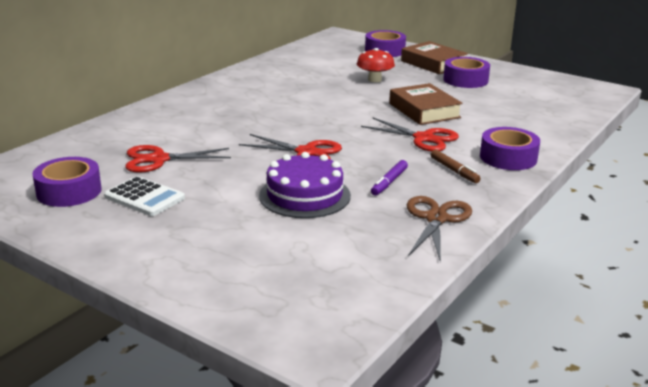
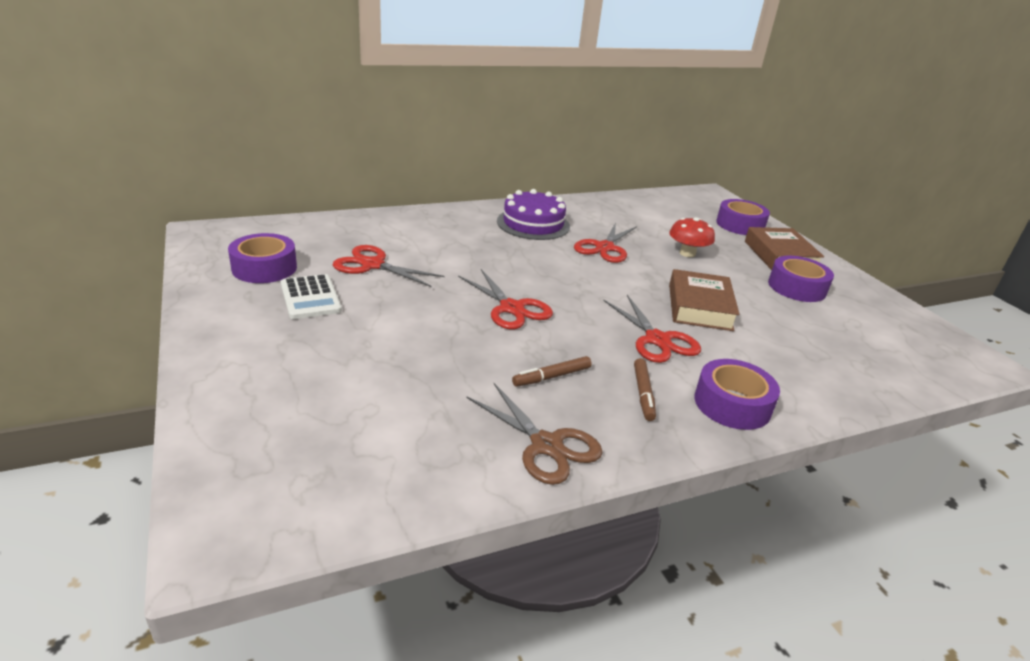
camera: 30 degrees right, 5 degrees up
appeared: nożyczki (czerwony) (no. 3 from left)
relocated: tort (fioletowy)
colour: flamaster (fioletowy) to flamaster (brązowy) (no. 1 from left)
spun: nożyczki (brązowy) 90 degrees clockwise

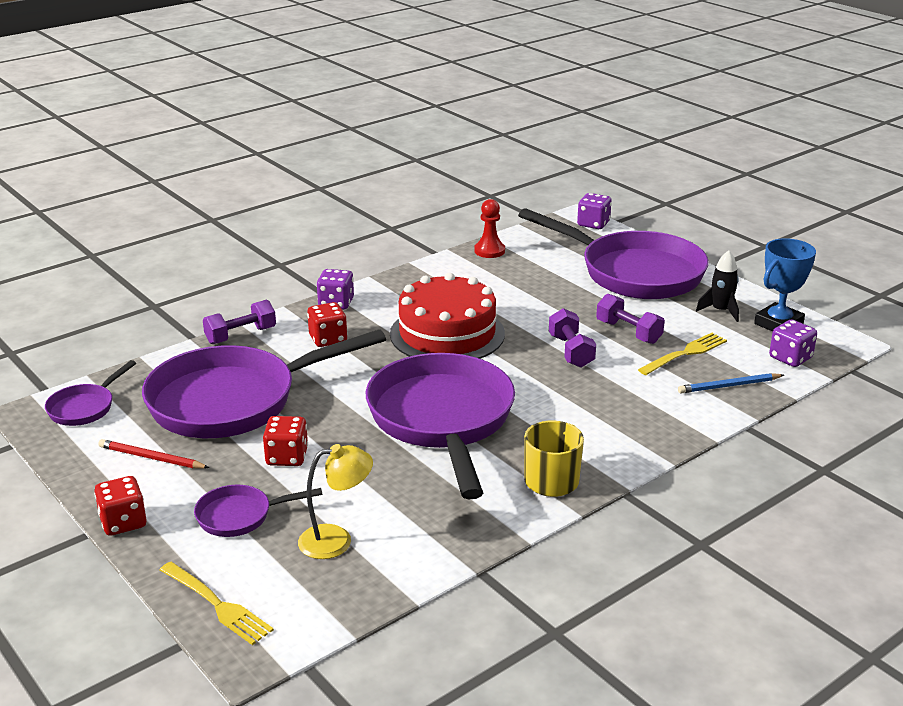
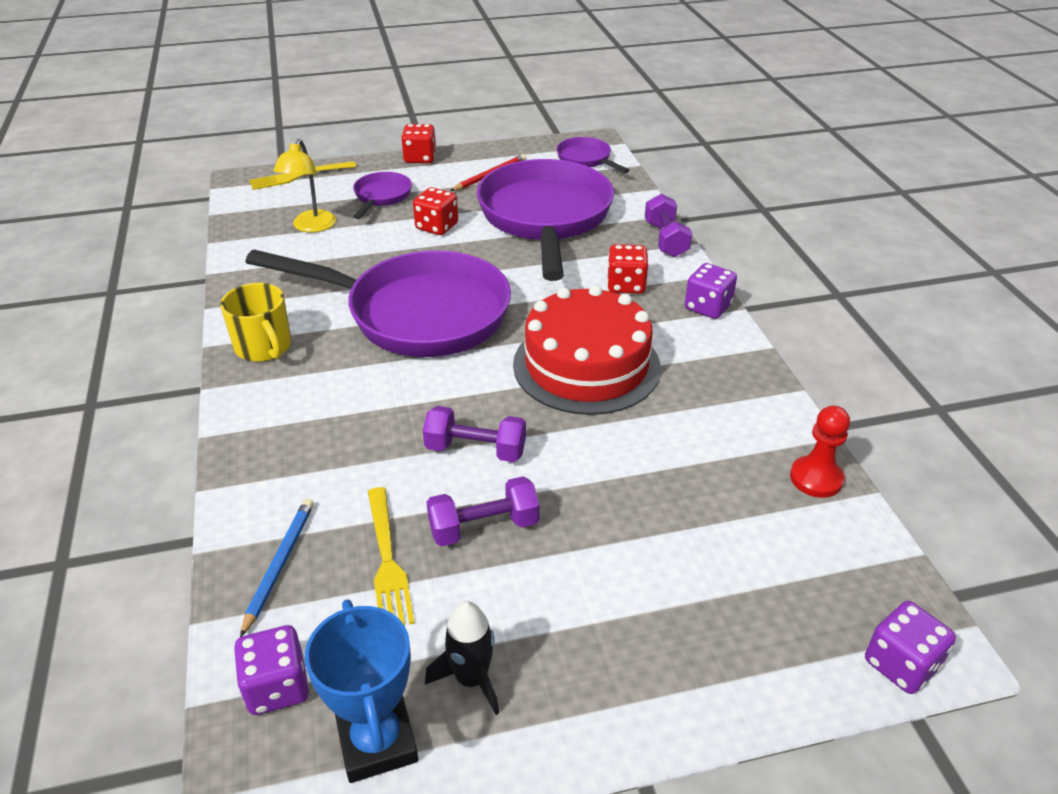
camera: 115 degrees right, 10 degrees up
missing: patelnia (fioletowy) (no. 5 from left)

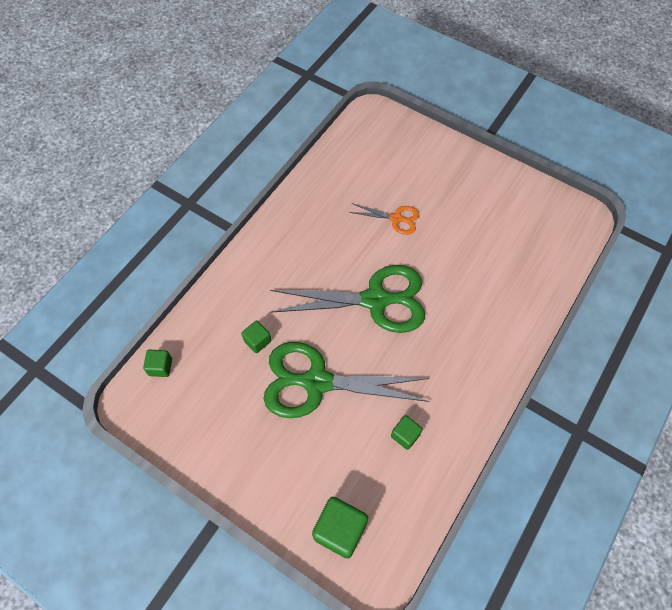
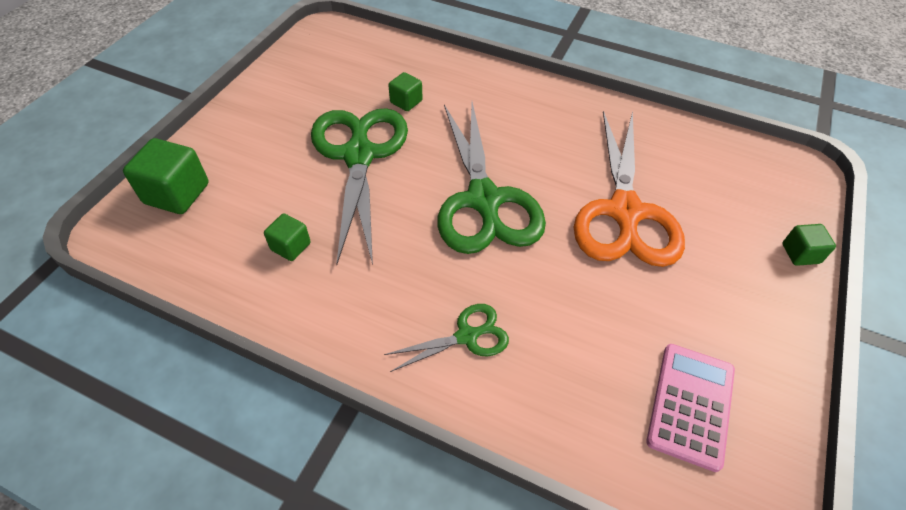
camera: 80 degrees right, 10 degrees down
appeared: nożyczki (zielony) (no. 2 from left); kalkulator (różowy)
relocated: sześcian (zielony) (no. 1 from left in the first image) to sześcian (zielony) (no. 4 from left)
size: nożyczki (pomarańczowy) x2.07

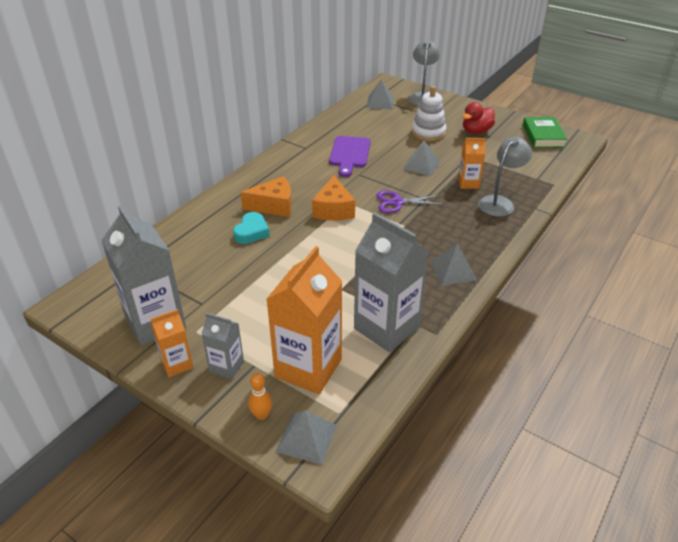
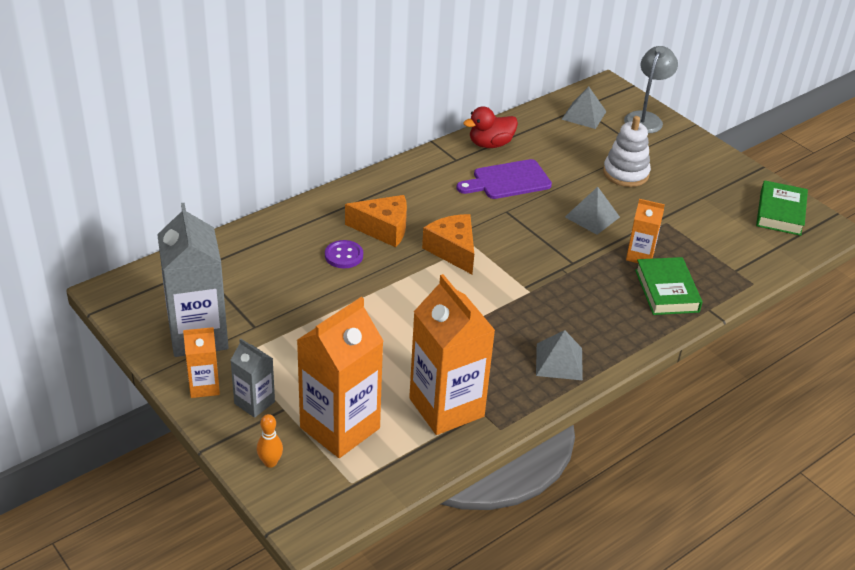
camera: 15 degrees right, 0 degrees up
missing: piramida (szary) (no. 1 from left); nożyczki (fioletowy)
relocated: kaczka (czerwony)
exchanged: serce (turkusowy) to guzik (fioletowy); lampka (szary) (no. 2 from left) to książka (zielony) (no. 1 from left)
colour: karton mleka (szary) (no. 3 from left) to karton mleka (pomarańczowy) (no. 3 from left)
spun: ser (pomarańczowy) (no. 2 from left) 135 degrees clockwise; deska do krojenia (fioletowy) 45 degrees clockwise

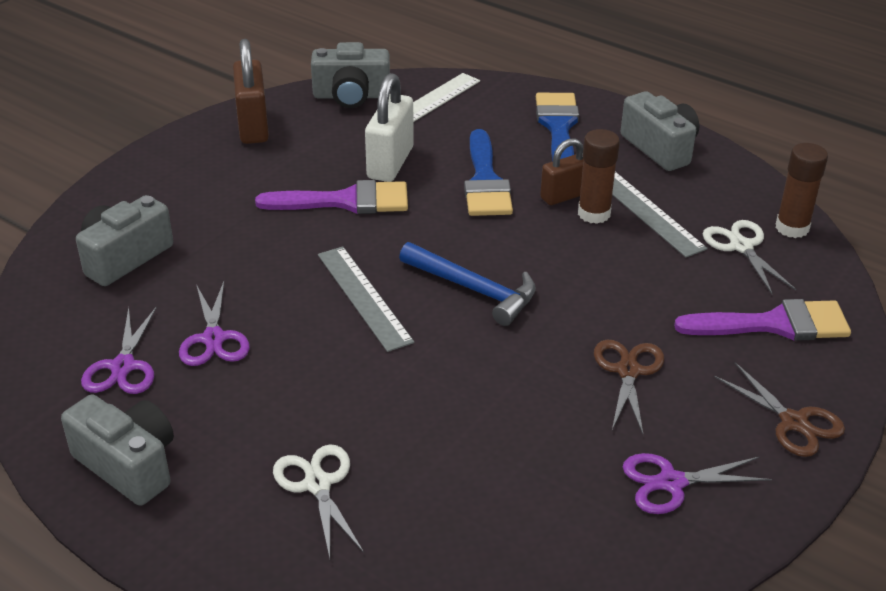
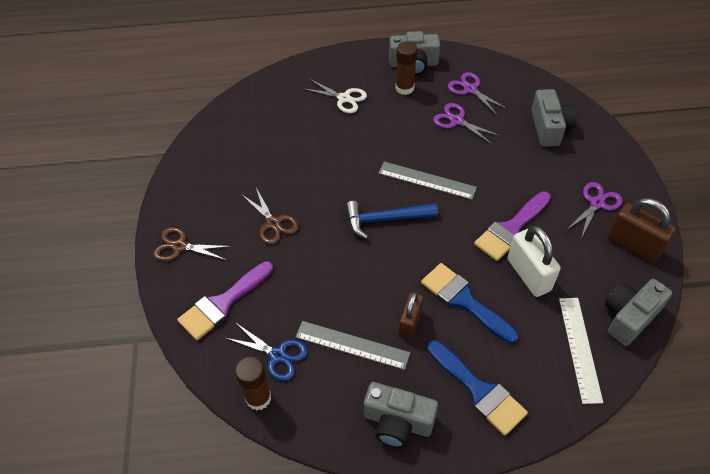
camera: 140 degrees right, 15 degrees up
relocated: klej w sztyfcie (brązowy) (no. 1 from left in the first image) to klej w sztyfcie (brązowy) (no. 2 from left); nożyczki (fioletowy) (no. 3 from left)
colour: nożyczki (biały) (no. 2 from left) to nożyczki (niebieski)

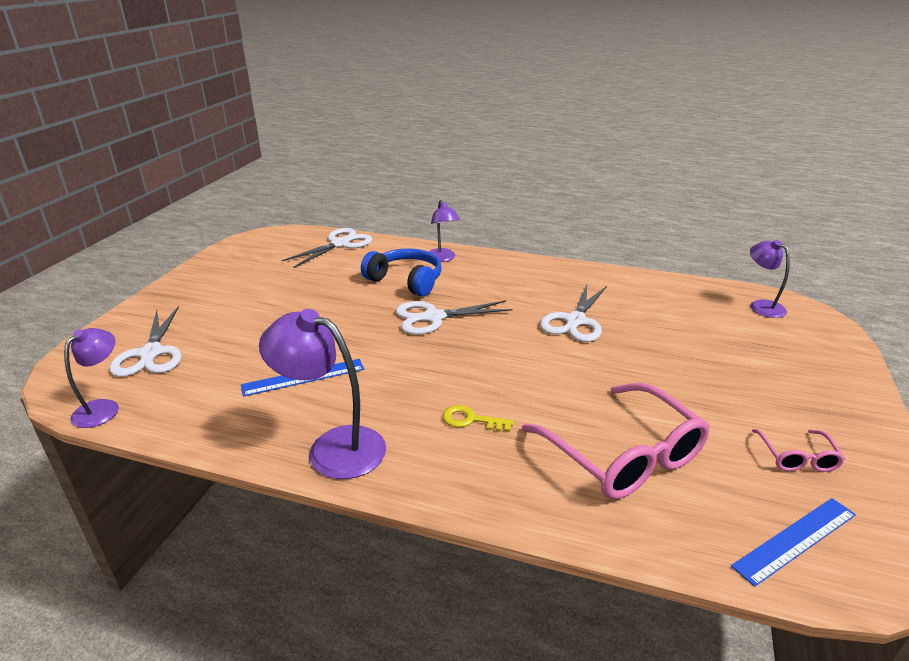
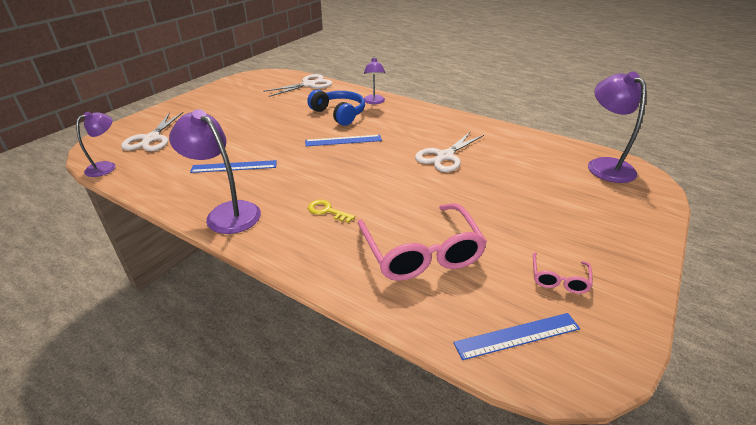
camera: 15 degrees right, 5 degrees up
exchanged: nożyczki (biały) (no. 3 from left) to linijka (niebieski) (no. 2 from left)
size: lampka (fioletowy) (no. 4 from left) x1.62

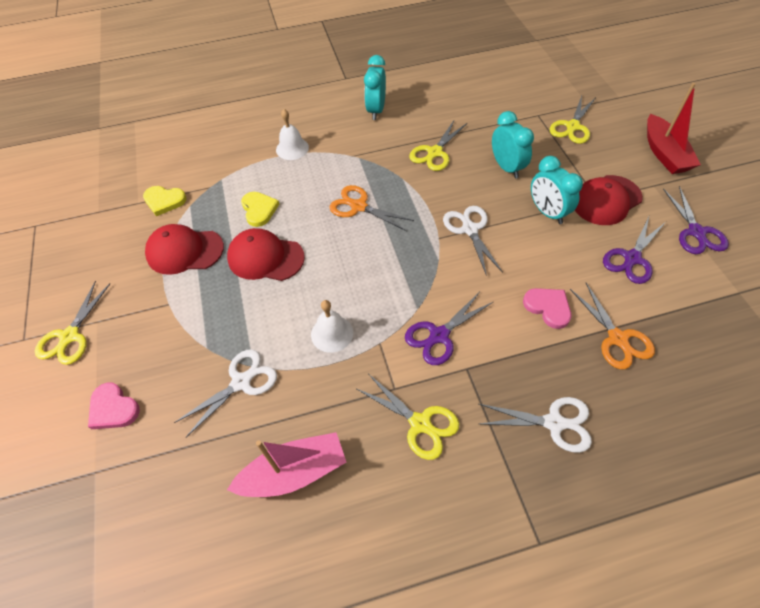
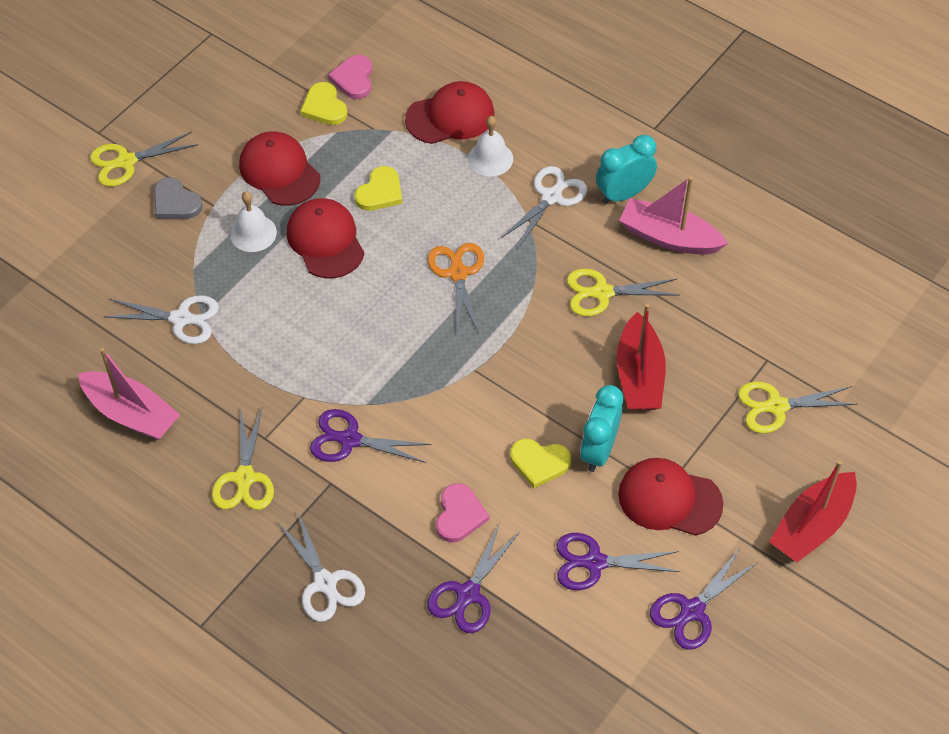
camera: 50 degrees right, 0 degrees up
appeared: serce (szary); czapka (czerwony) (no. 3 from left); serce (żółty) (no. 3 from left); łódka (różowy) (no. 2 from left)
relocated: dzwonek (biały) (no. 2 from left in the first image) to dzwonek (biały) (no. 1 from left); serce (różowy) (no. 1 from left); nożyczki (biały) (no. 2 from left in the first image) to nożyczki (biały) (no. 3 from left)
exchanged: budzik (turkusowy) (no. 2 from left) to łódka (czerwony) (no. 1 from left)
colour: nożyczki (pomarańczowy) (no. 2 from left) to nożyczki (fioletowy) (no. 2 from left)

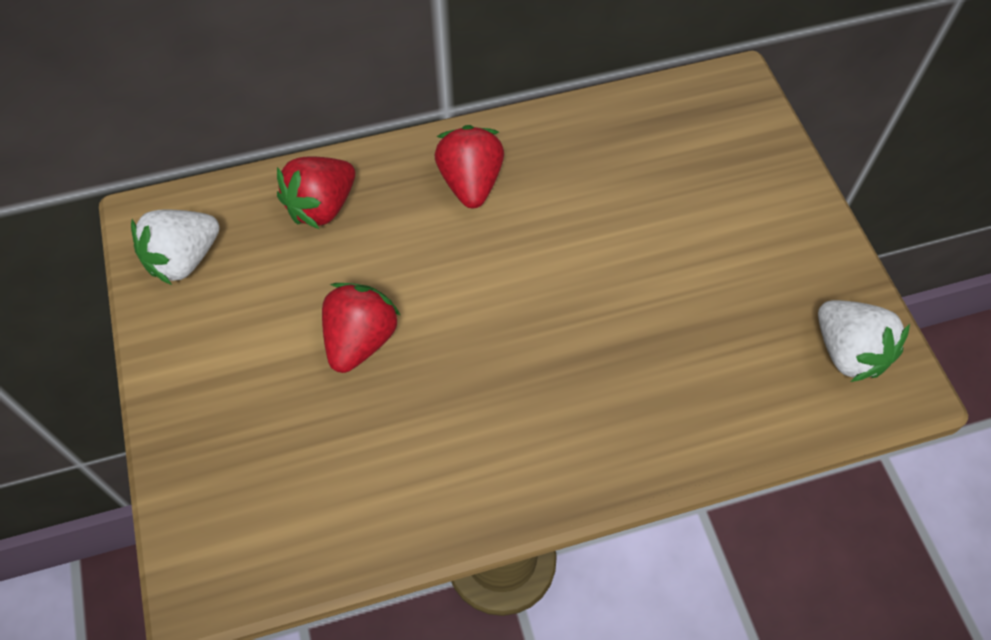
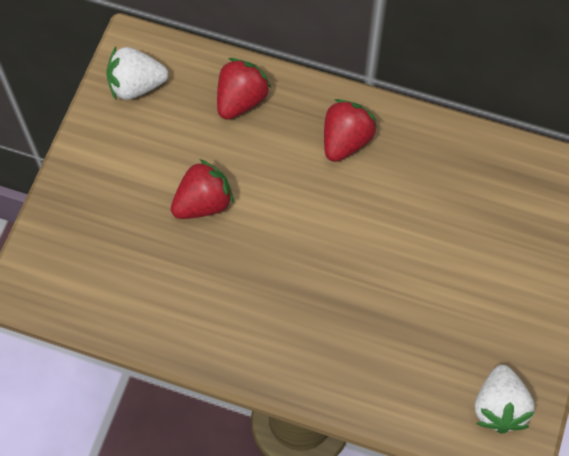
camera: 35 degrees right, 5 degrees up
spun: truskawka (czerwony) (no. 1 from left in the first image) 135 degrees clockwise

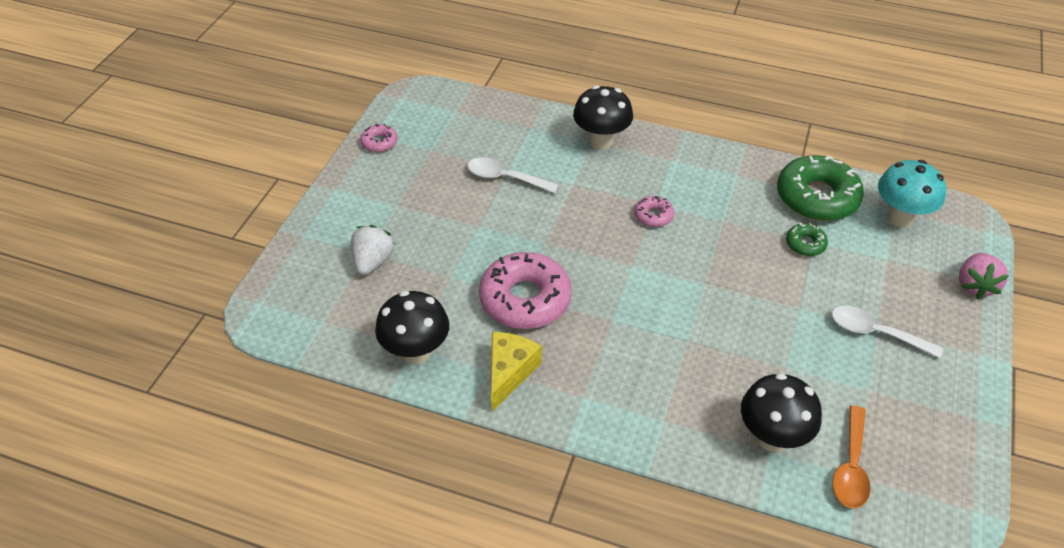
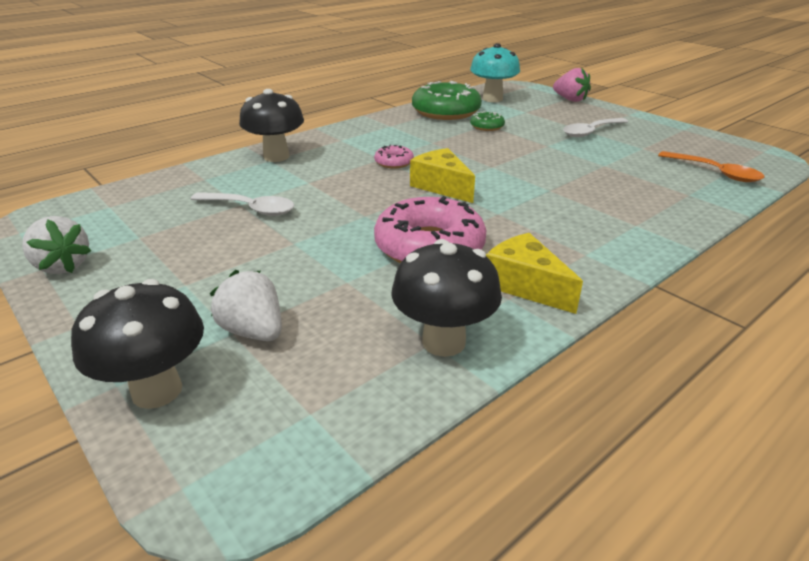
camera: 60 degrees left, 15 degrees down
appeared: ser (żółty) (no. 1 from left)
relocated: grzyb (czarny) (no. 3 from left in the first image) to grzyb (czarny) (no. 1 from left)
exchanged: donut (różowy) (no. 1 from left) to truskawka (biały) (no. 1 from left)
spun: łyżka (biały) (no. 1 from left) 120 degrees counterclockwise

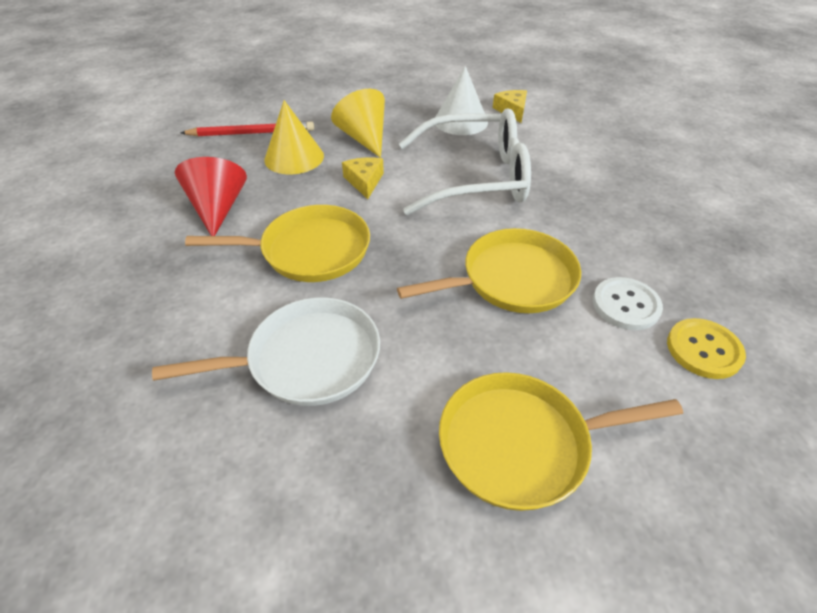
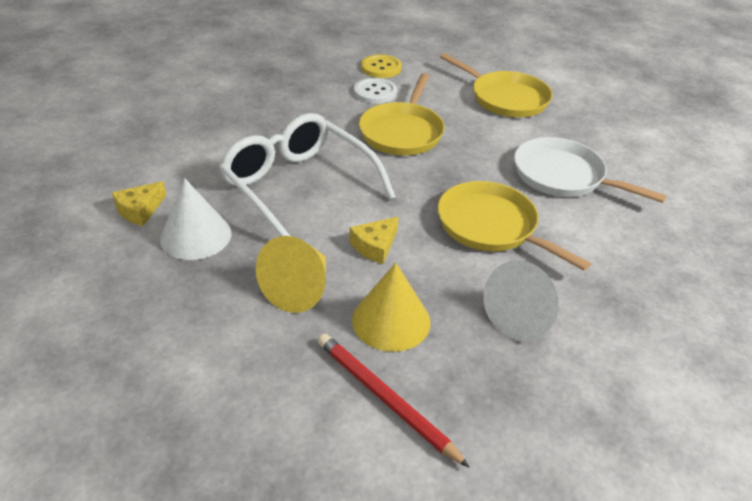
camera: 130 degrees left, 5 degrees down
colour: stożek (czerwony) to stożek (biały) (no. 2 from left)
spun: patelnia (żółty) (no. 2 from left in the first image) 105 degrees counterclockwise

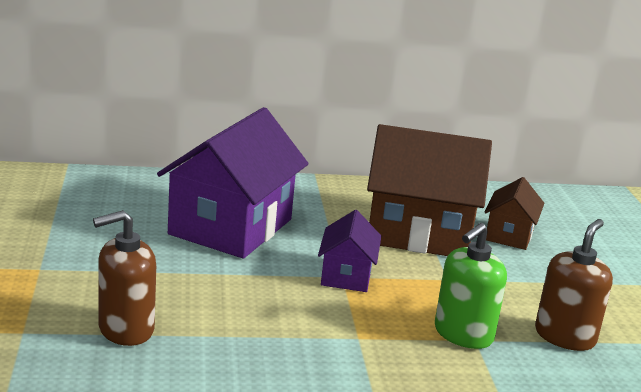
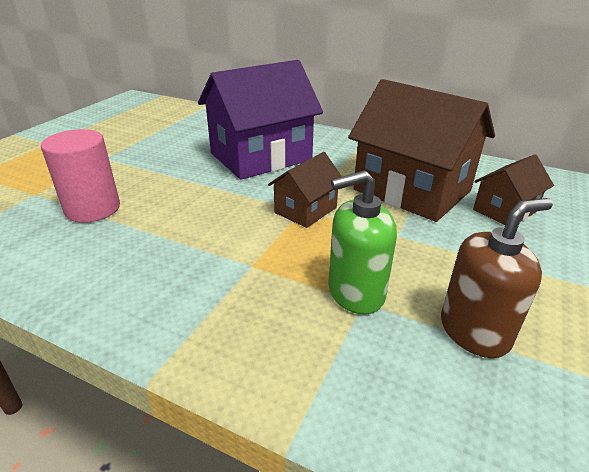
camera: 35 degrees right, 10 degrees up
exchanged: dozownik mydła (brązowy) (no. 1 from left) to walec (różowy)
colour: domek (fioletowy) (no. 2 from left) to domek (brązowy) (no. 1 from left)

